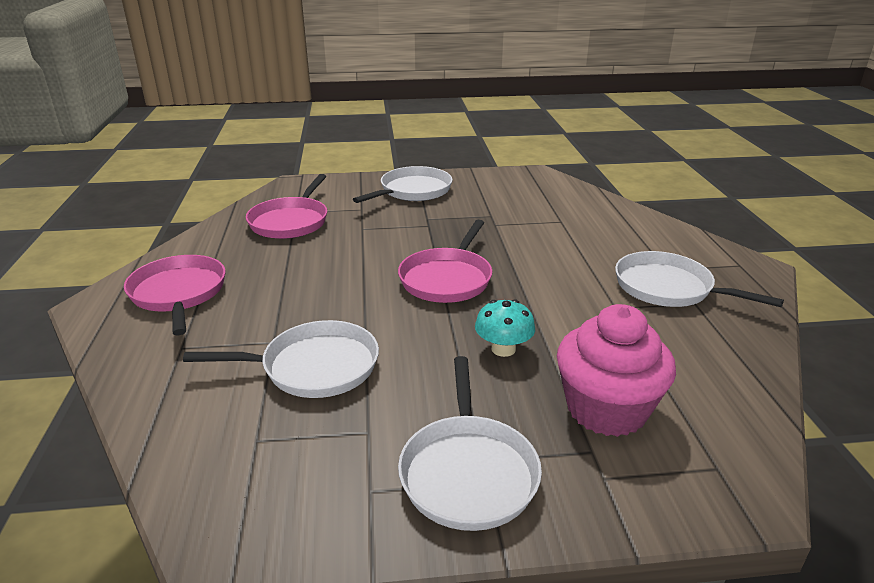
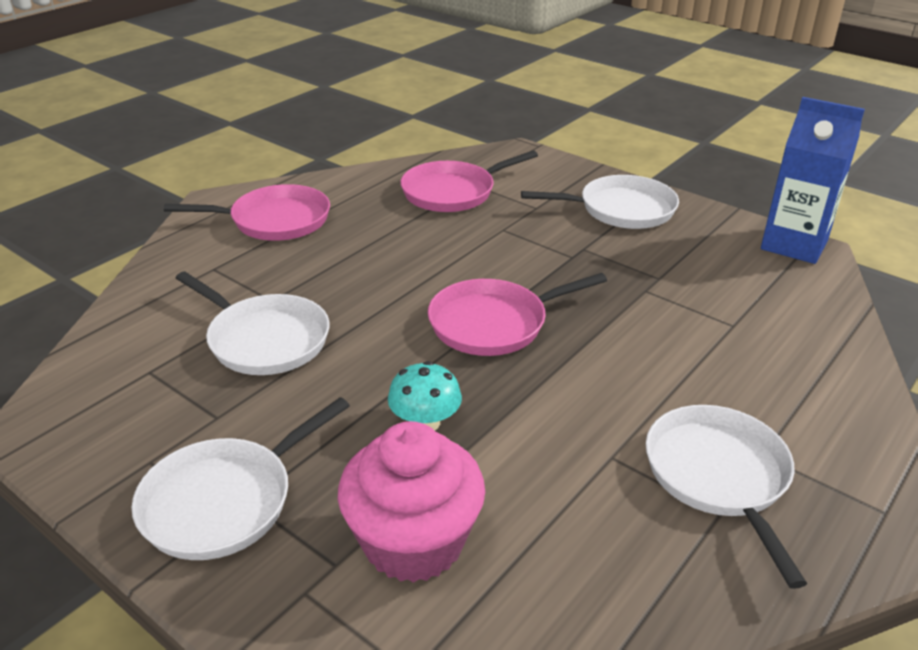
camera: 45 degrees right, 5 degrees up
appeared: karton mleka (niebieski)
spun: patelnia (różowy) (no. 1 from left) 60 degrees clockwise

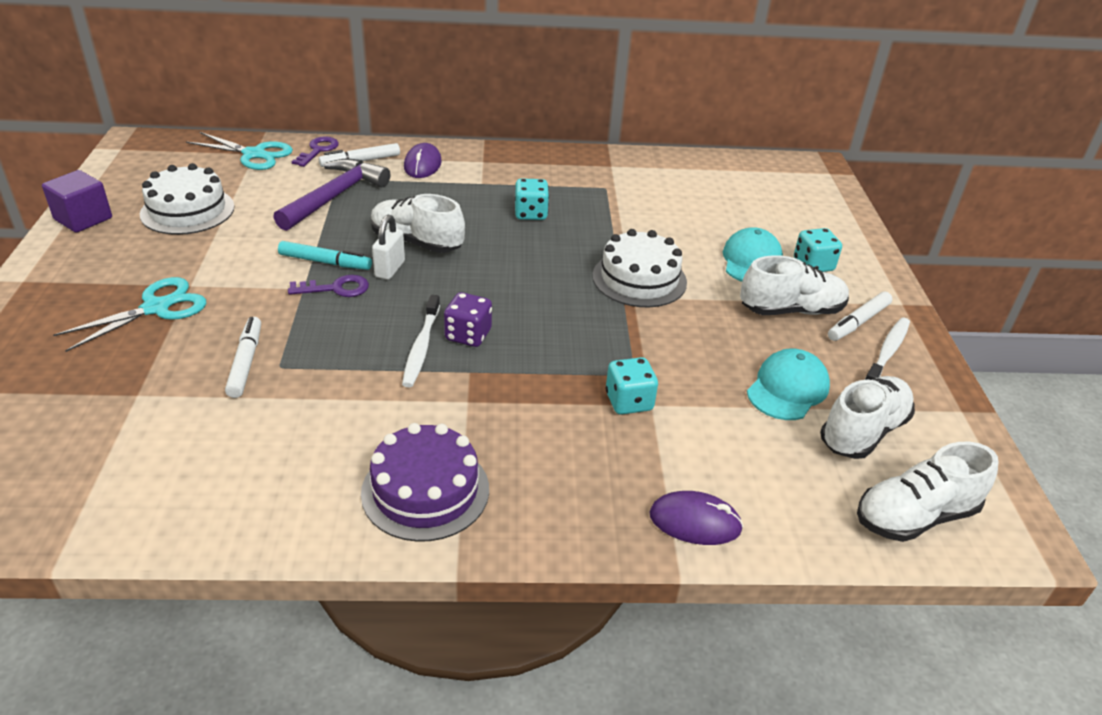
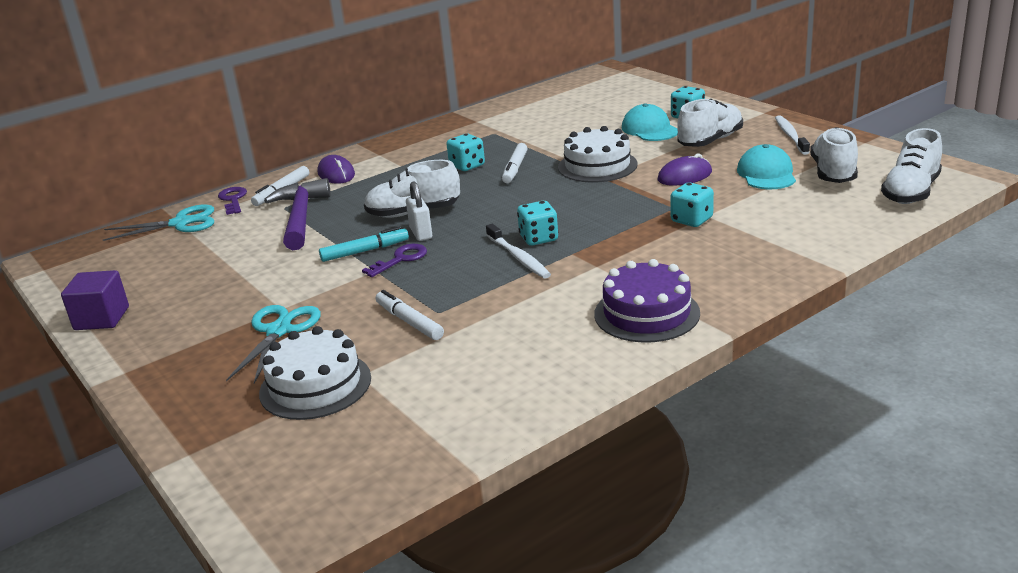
camera: 30 degrees left, 10 degrees down
relocated: tort (biały) (no. 1 from left); flamaster (biały) (no. 3 from left); myszka (fioletowy) (no. 2 from left)
colour: kostka do gry (fioletowy) to kostka do gry (turkusowy) (no. 2 from left)

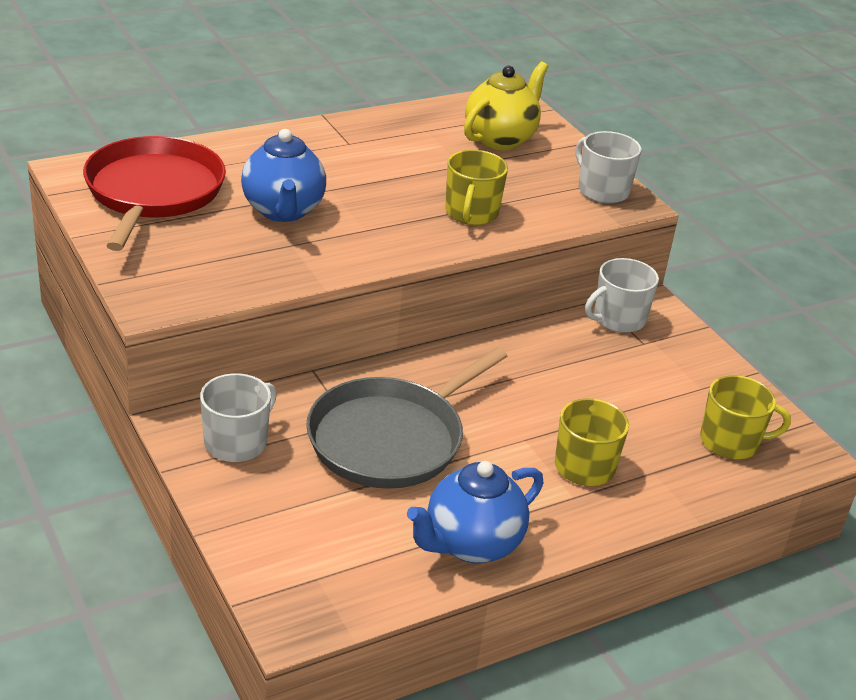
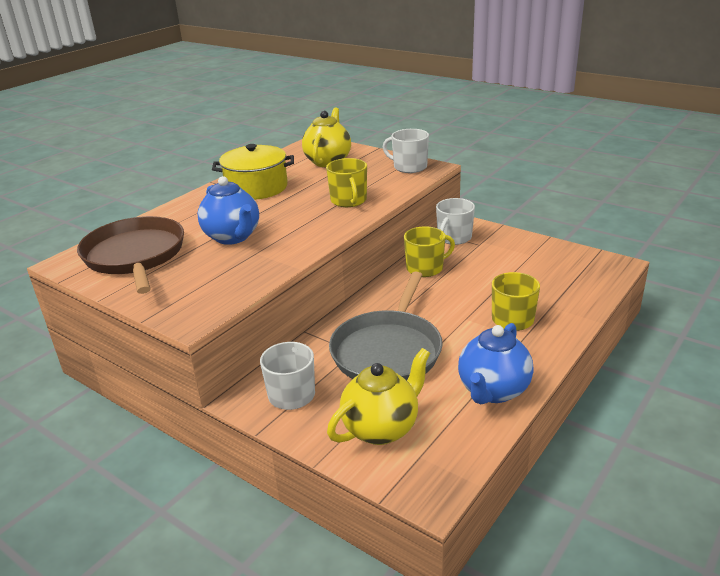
camera: 20 degrees left, 5 degrees down
appeared: garnek (żółty); imbryk (żółty) (no. 2 from left)
relocated: kubek (żółty) (no. 3 from left in the first image) to kubek (żółty) (no. 2 from left)
colour: patelnia (czerwony) to patelnia (brązowy)

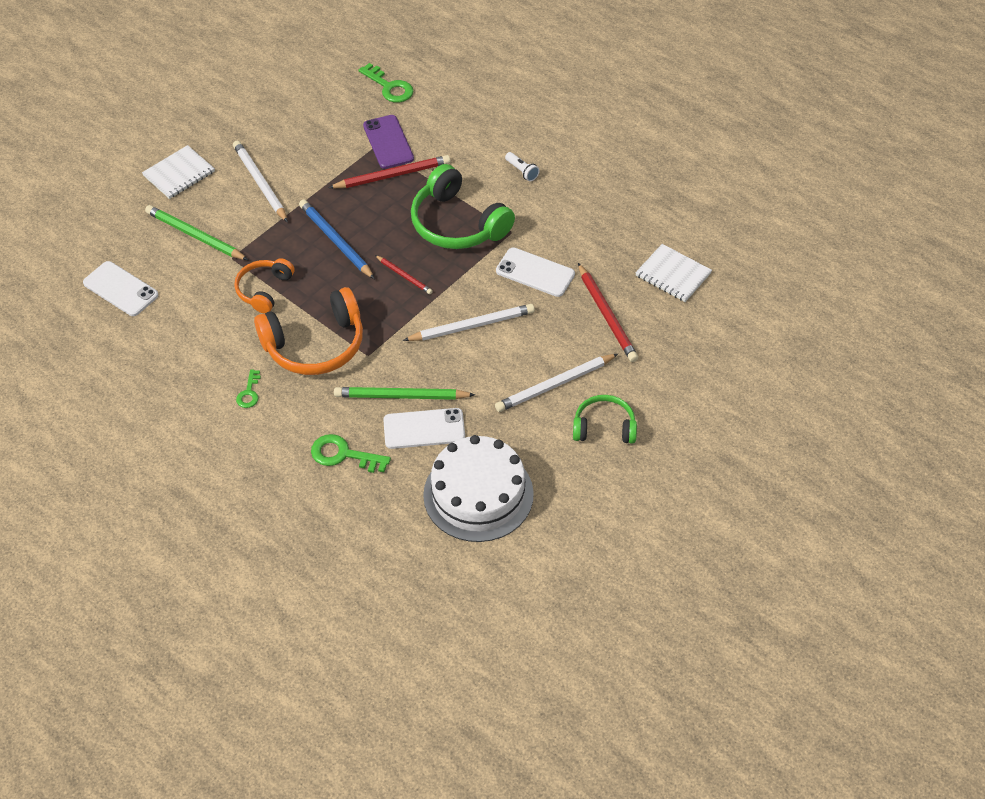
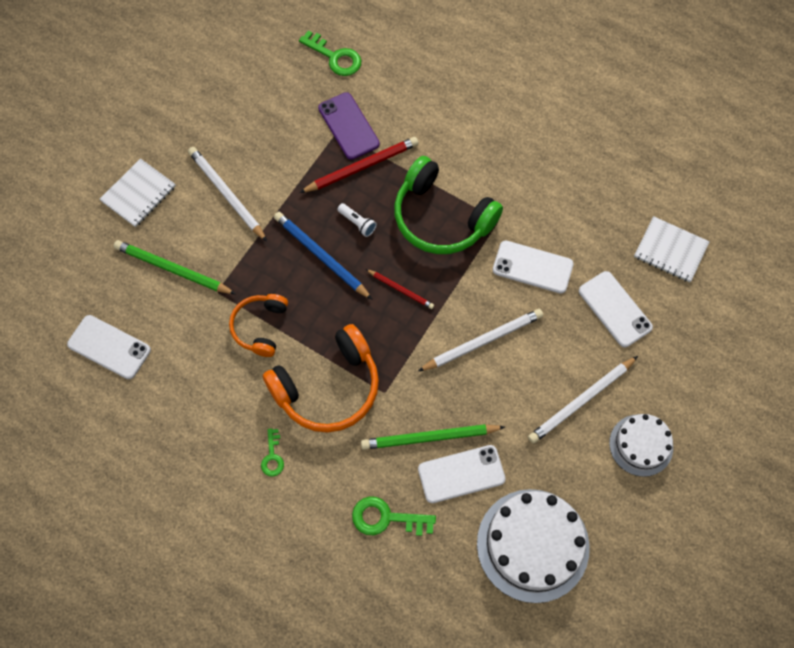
camera: 10 degrees left, 15 degrees up
relocated: latarka (biały)
exchanged: ołówek (czerwony) (no. 3 from left) to telefon (biały) (no. 4 from left); słuchawki (zielony) (no. 2 from left) to tort (biały) (no. 2 from left)

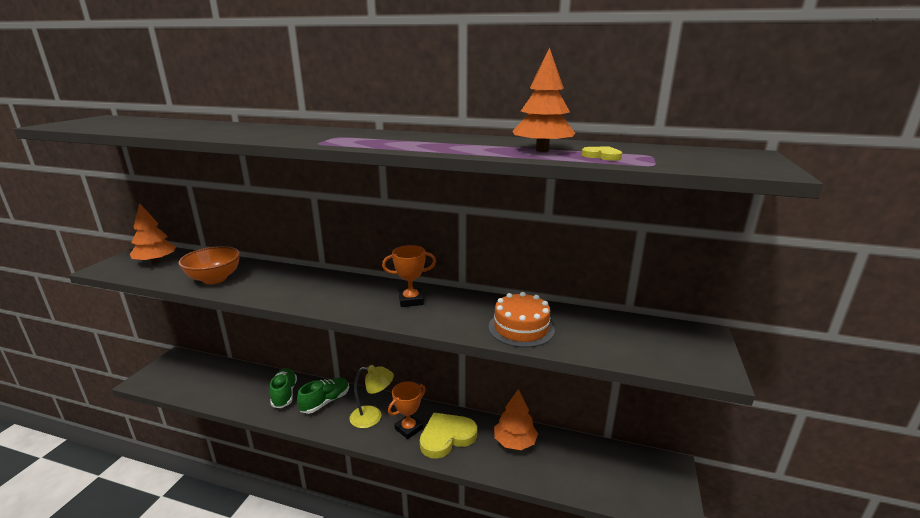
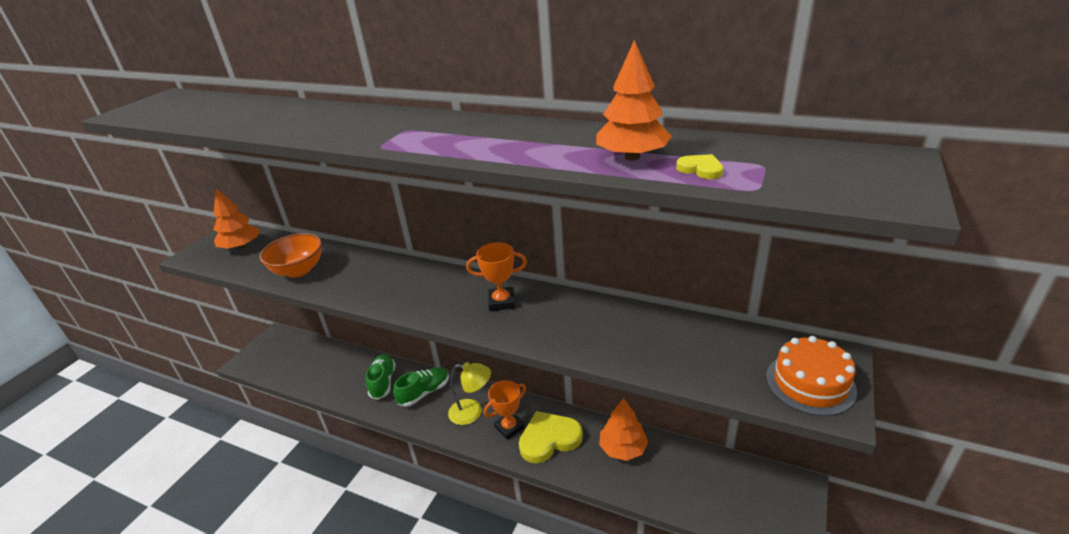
camera: 10 degrees right, 10 degrees up
relocated: tort (pomarańczowy)

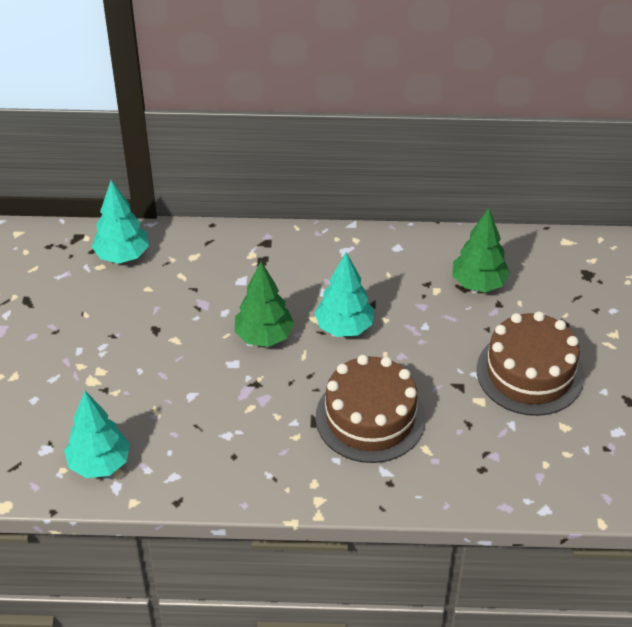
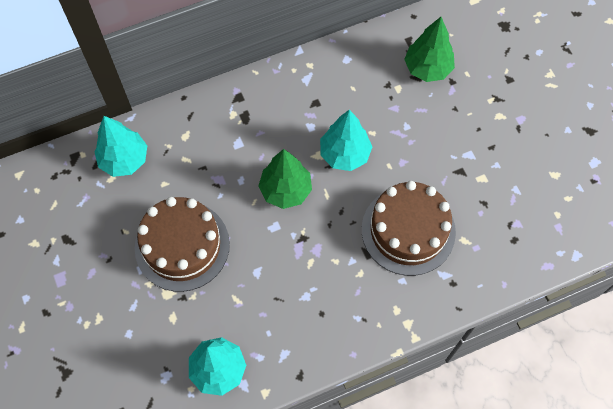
camera: 25 degrees left, 20 degrees up
relocated: tort (brązowy) (no. 2 from left in the first image) to tort (brązowy) (no. 1 from left)

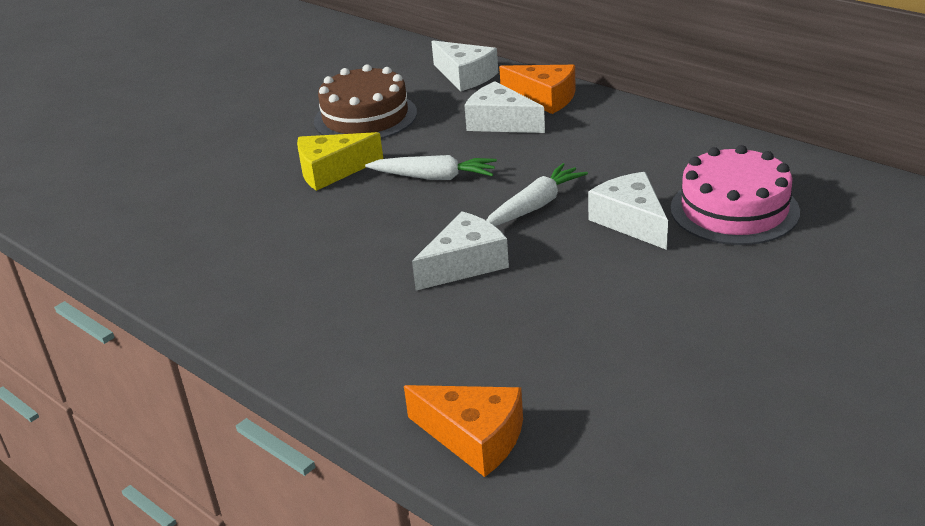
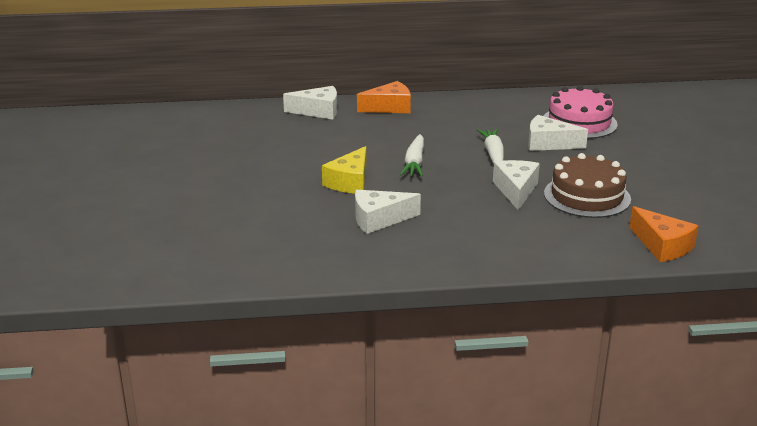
camera: 50 degrees left, 5 degrees down
relocated: ser (biały) (no. 3 from left in the first image) to ser (biały) (no. 2 from left); tort (brązowy)
spun: marchewka (biały) (no. 1 from left) 135 degrees clockwise; ser (pomarańczowy) (no. 1 from left in the first image) 75 degrees clockwise

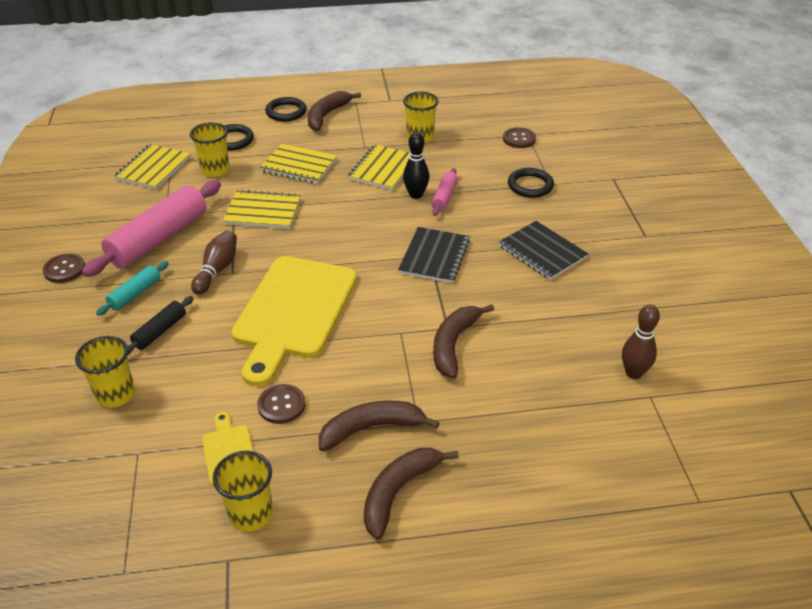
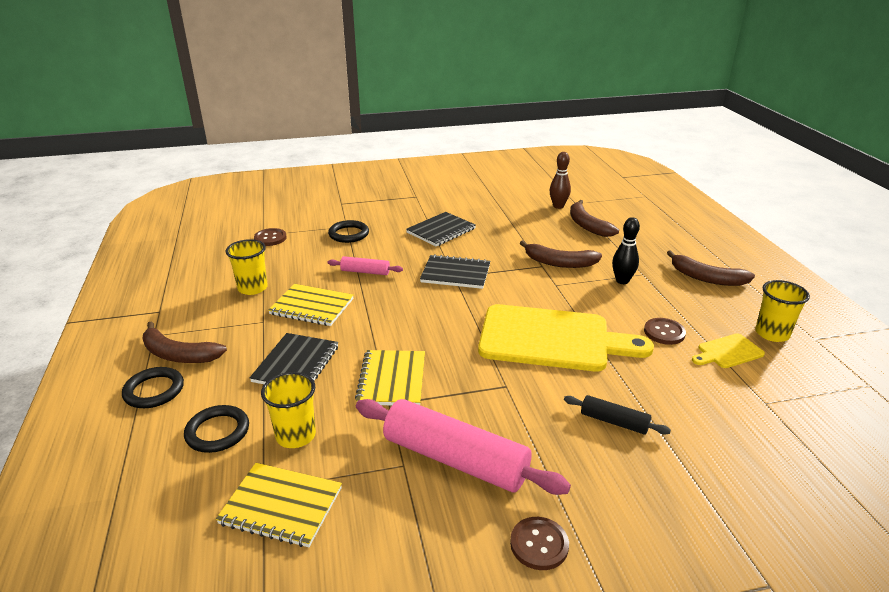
camera: 95 degrees left, 10 degrees down
missing: szklanka (żółty) (no. 1 from left); wałek do ciasta (turkusowy); kręgiel (brązowy) (no. 1 from left)
relocated: banan (brązowy) (no. 2 from left in the first image) to banan (brązowy) (no. 3 from left); kręgiel (czarny)
colour: zeszyt (żółty) (no. 3 from left) to zeszyt (czarny) (no. 1 from left)

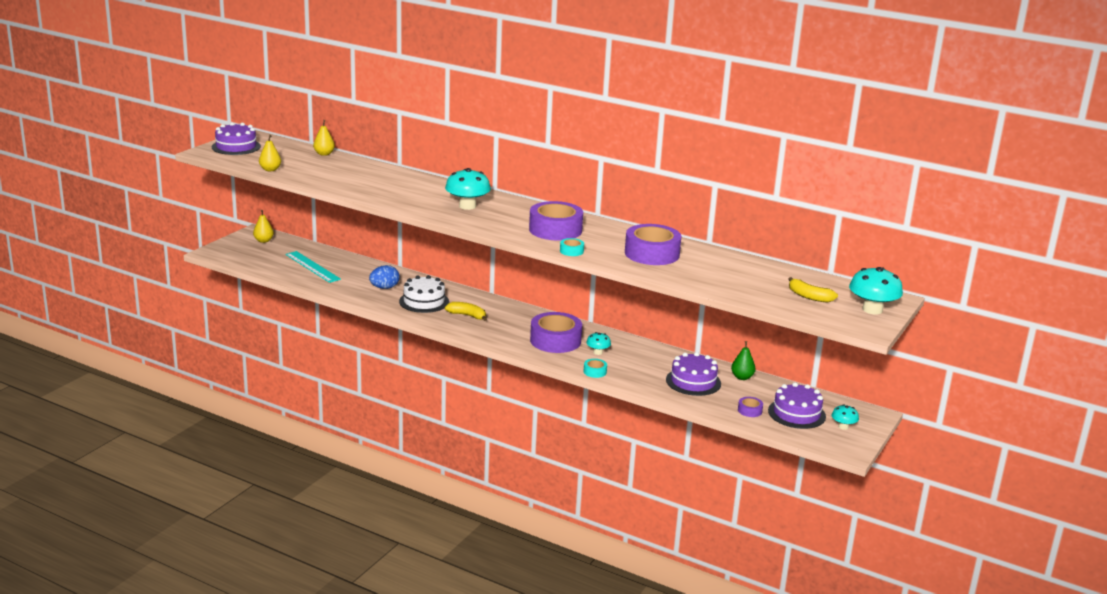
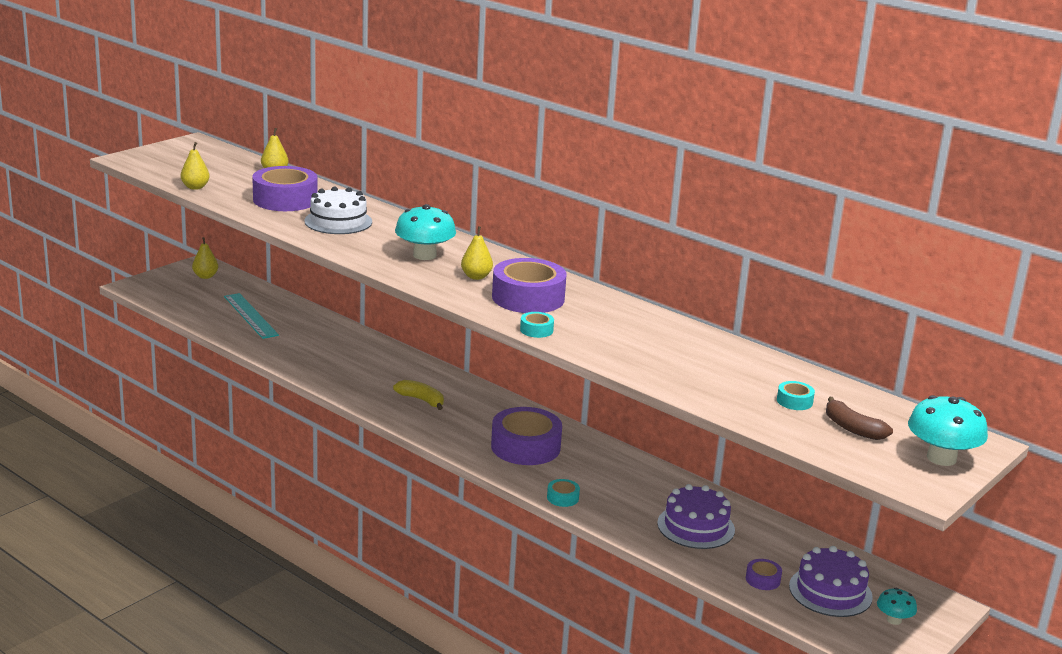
camera: 10 degrees right, 0 degrees up
missing: tort (fioletowy) (no. 1 from left); jajko (niebieski); grzyb (turkusowy) (no. 2 from left); gruszka (zielony)
appeared: gruszka (żółty) (no. 4 from left); taśma klejąca (turkusowy) (no. 3 from left)
relocated: taśma klejąca (fioletowy) (no. 3 from left in the first image) to taśma klejąca (fioletowy) (no. 1 from left); tort (biały)
colour: banan (żółty) (no. 2 from left) to banan (brązowy)

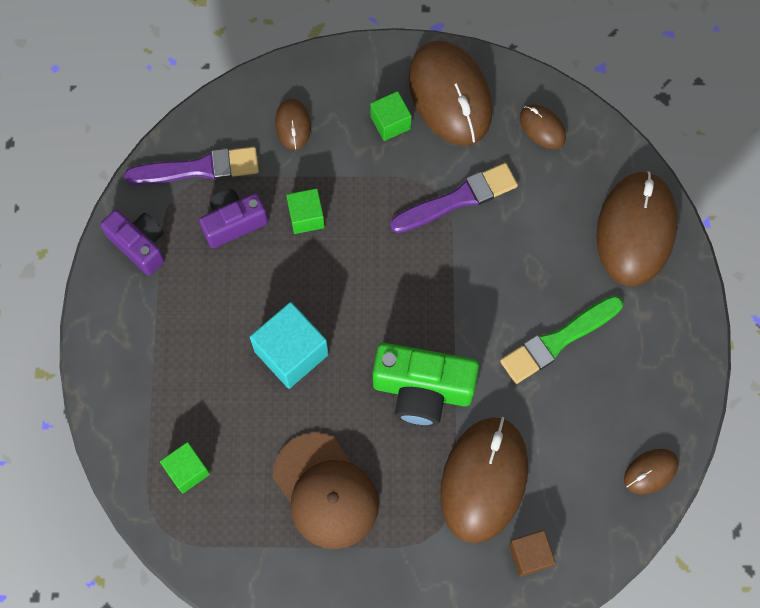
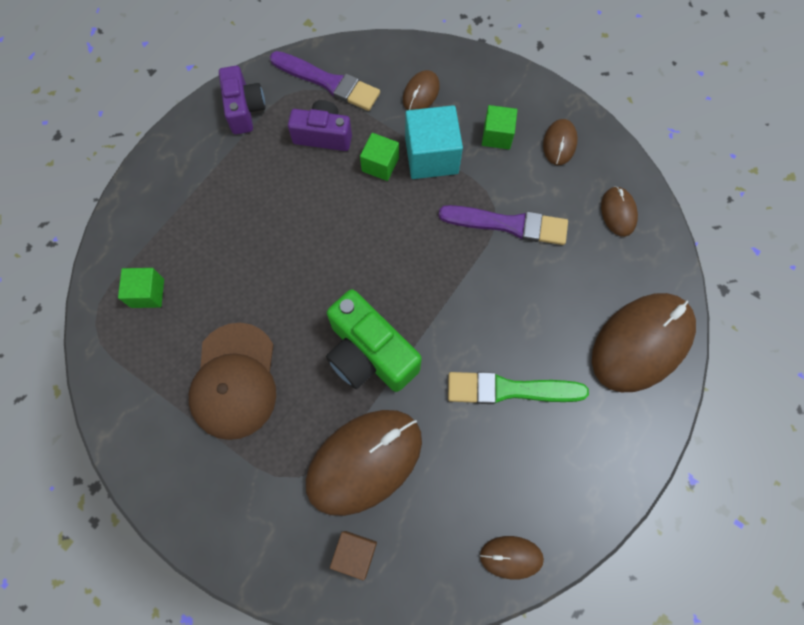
camera: 35 degrees right, 0 degrees up
relocated: sześcian (turkusowy)
size: myszka (brązowy) (no. 2 from left in the first image) x0.47

